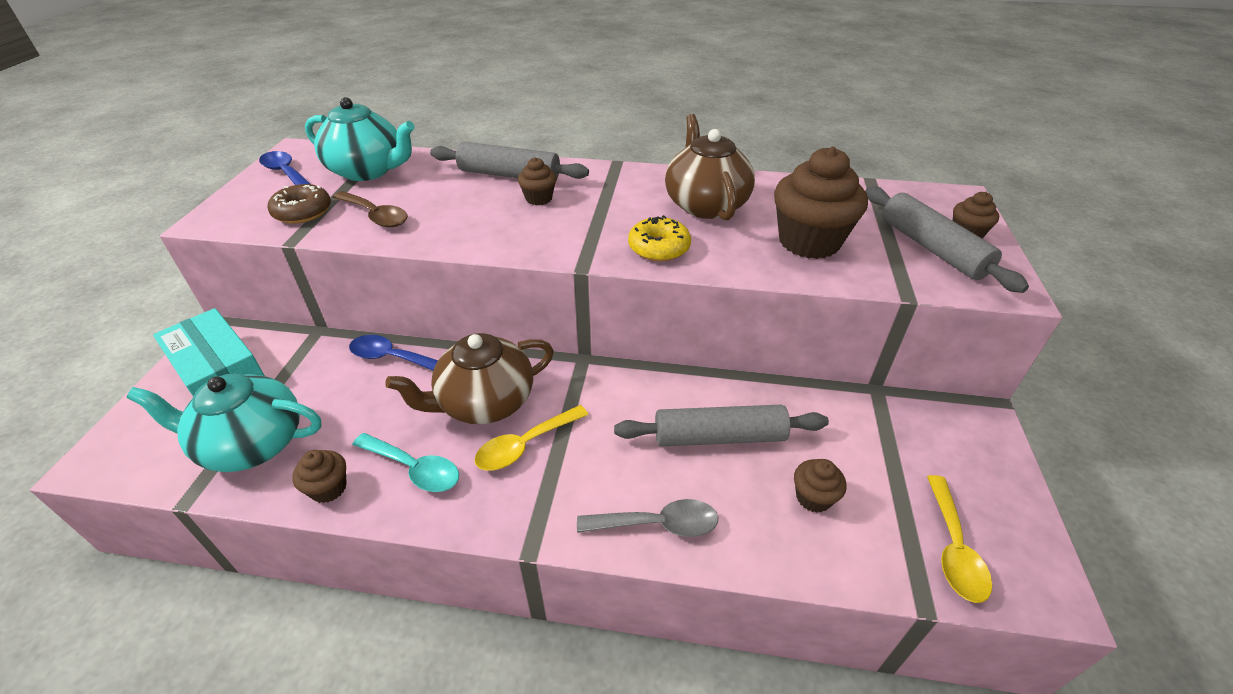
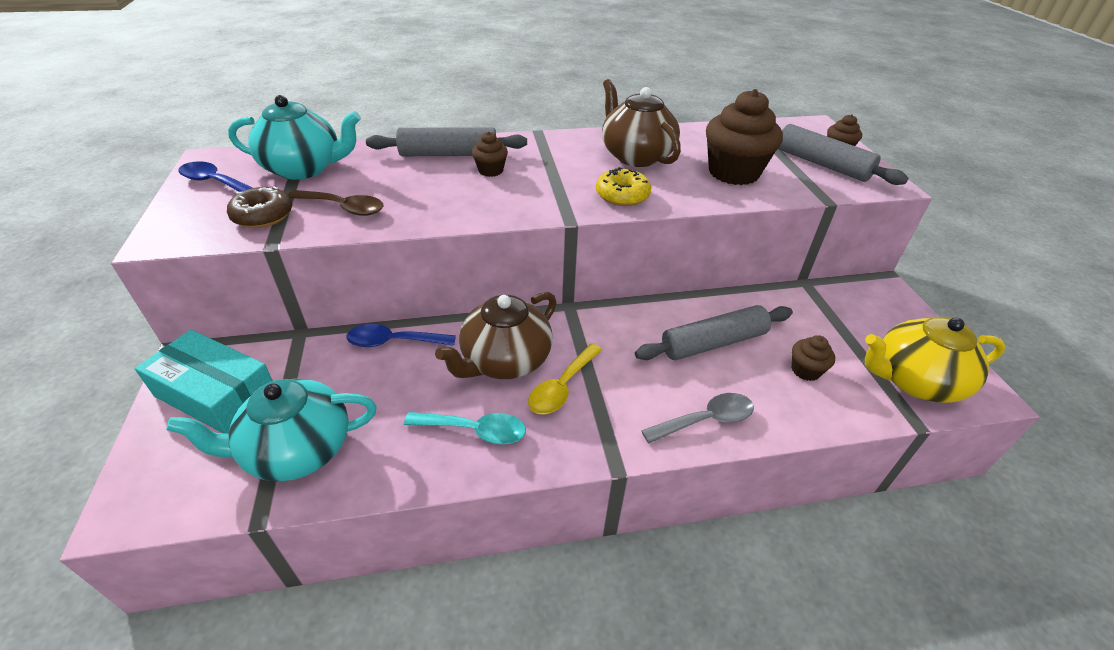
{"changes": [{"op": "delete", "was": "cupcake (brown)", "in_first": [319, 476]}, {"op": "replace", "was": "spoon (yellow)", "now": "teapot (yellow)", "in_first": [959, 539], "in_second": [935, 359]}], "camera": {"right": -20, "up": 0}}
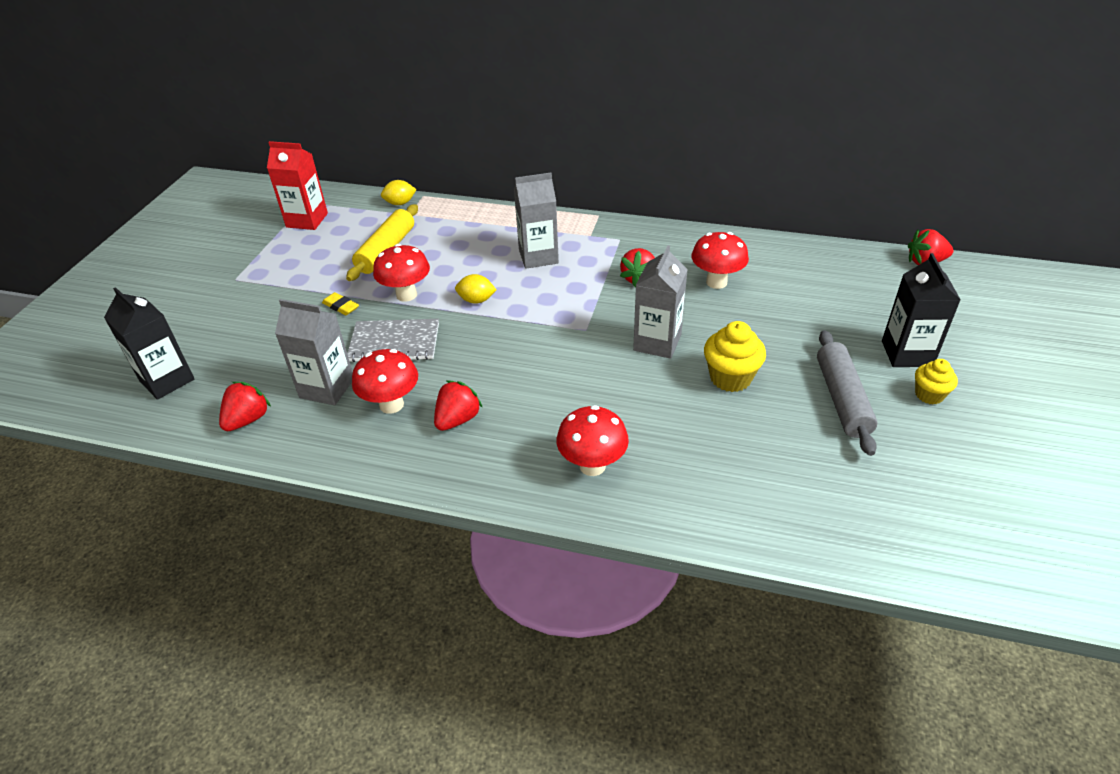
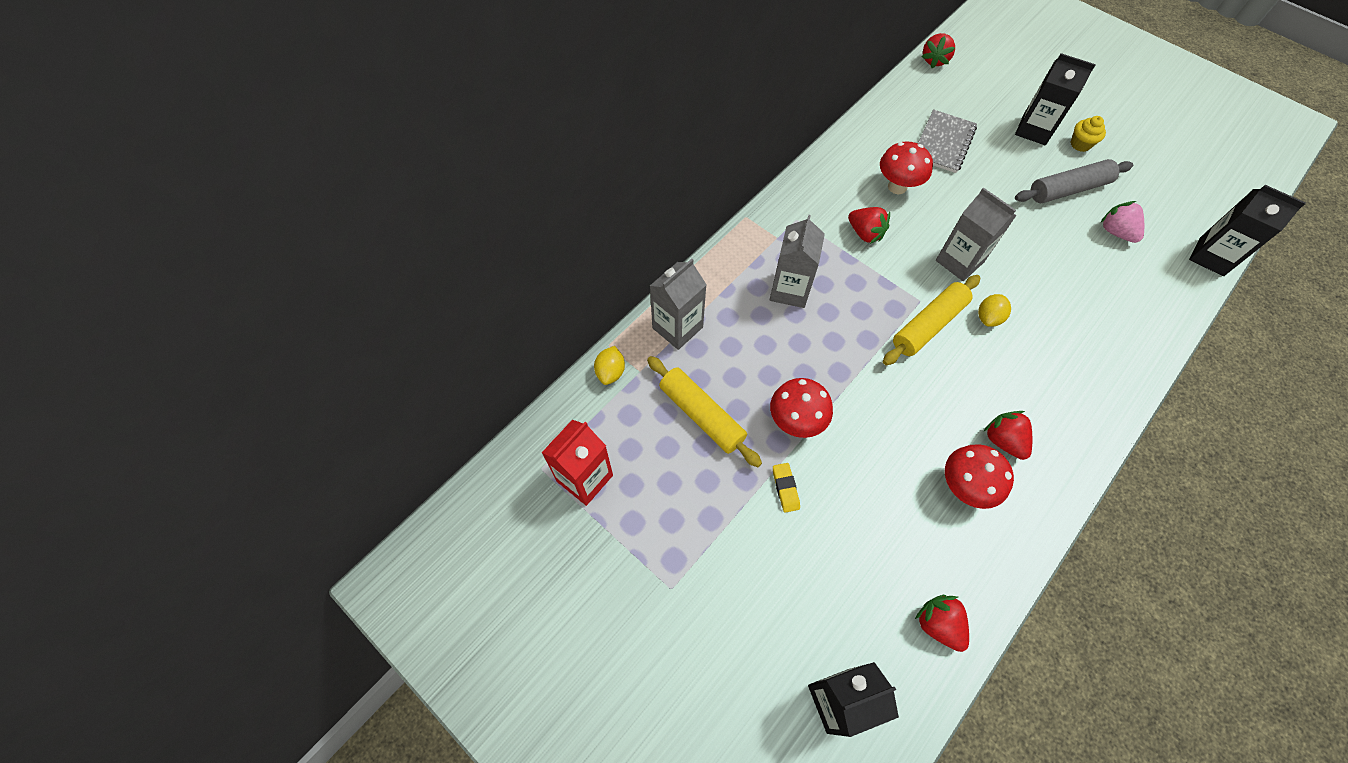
{"changes": [{"op": "move", "was": "carton (grey)", "in_first": [314, 352], "in_second": [678, 304]}, {"op": "rotate", "was": "eraser (yellow)", "in_first": [340, 303], "in_second": [786, 488], "clockwise": -75}, {"op": "move", "was": "notebook (grey)", "in_first": [393, 340], "in_second": [947, 141]}, {"op": "move", "was": "lemon (yellow)", "in_first": [475, 289], "in_second": [994, 310]}, {"op": "delete", "was": "mushroom (red)", "in_first": [592, 440]}, {"op": "delete", "was": "cupcake (yellow)", "in_first": [735, 356]}, {"op": "rotate", "was": "rolling pin (grey)", "in_first": [847, 393], "in_second": [1074, 181], "clockwise": -45}, {"op": "insert", "now": "rolling pin (yellow)", "in_second": [931, 320]}, {"op": "insert", "now": "strawberry (pink)", "in_second": [1122, 222]}, {"op": "insert", "now": "carton (black)", "in_second": [1247, 230]}], "camera": {"right": -65, "up": 20}}
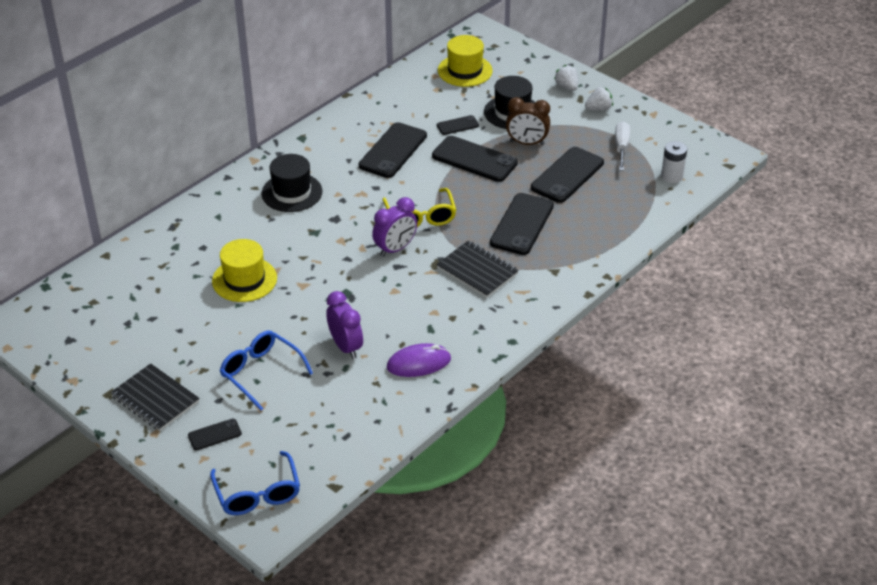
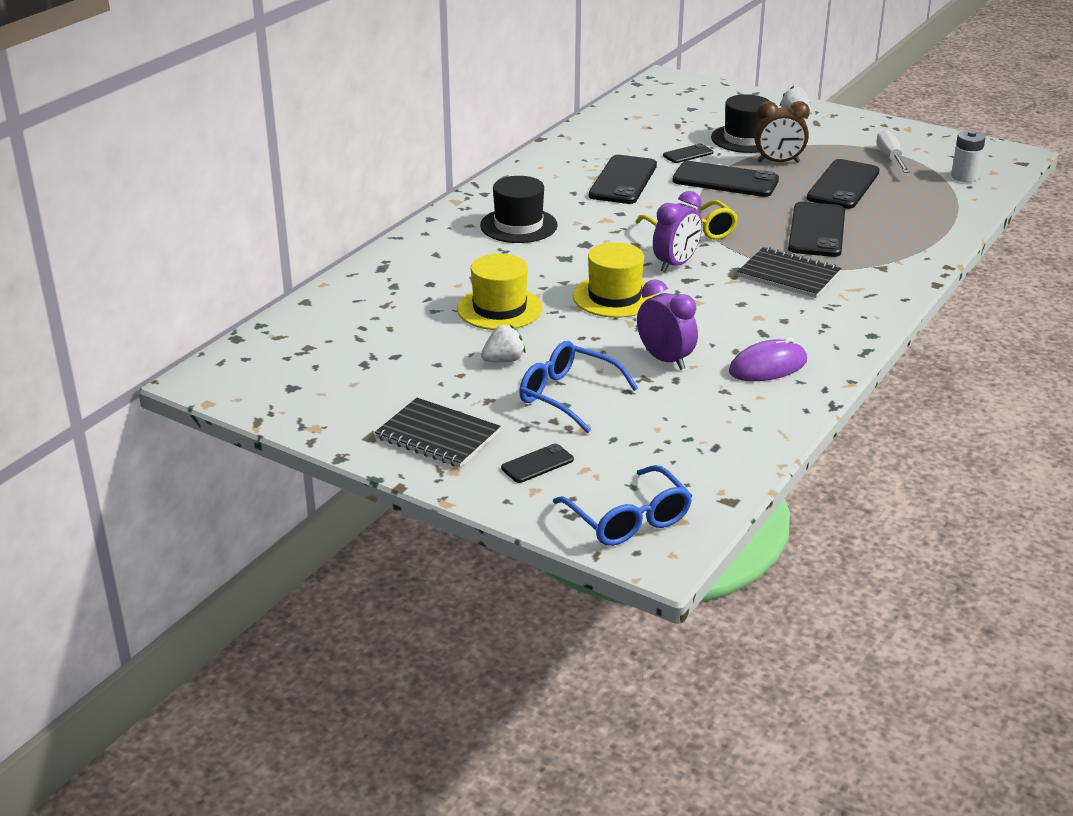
{"changes": [{"op": "move", "was": "hat (yellow)", "in_first": [465, 61], "in_second": [615, 280]}, {"op": "move", "was": "strawberry (white)", "in_first": [599, 99], "in_second": [503, 343]}], "camera": {"right": -10, "up": -10}}
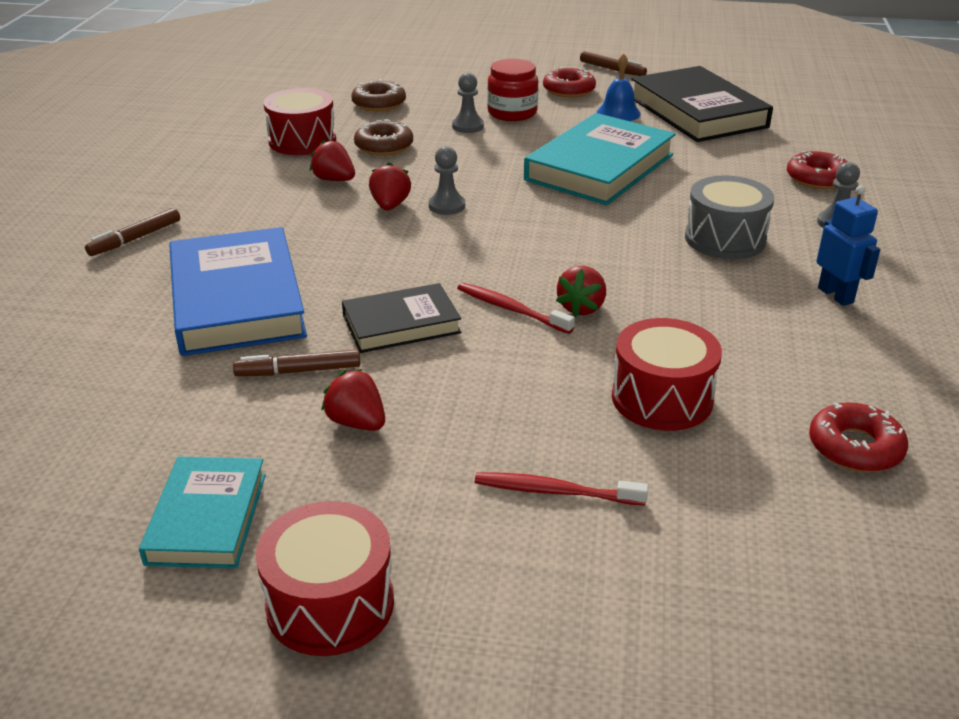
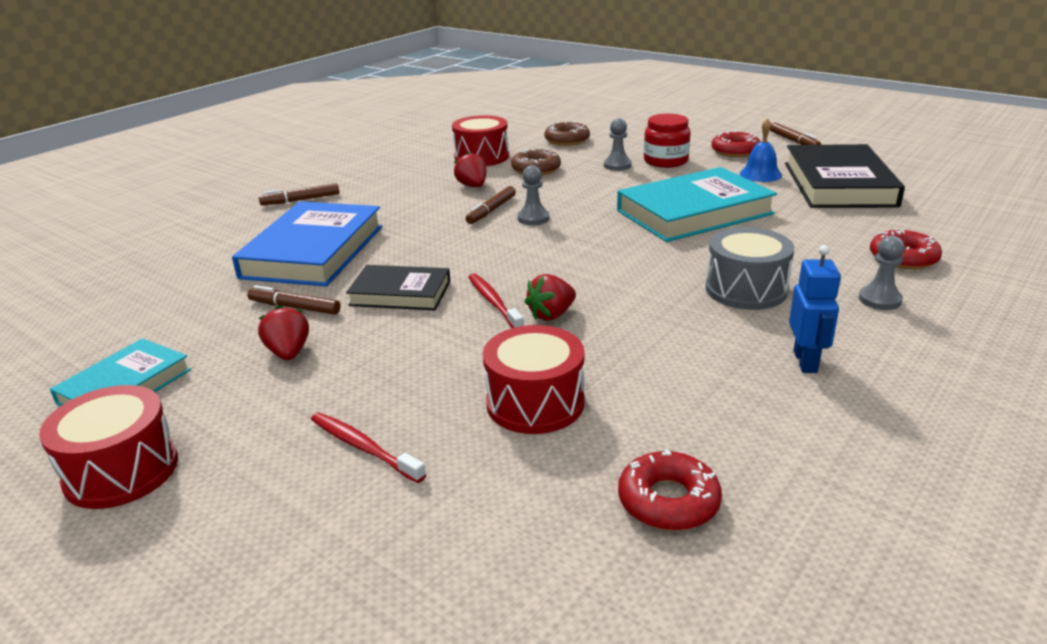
{"changes": [{"op": "replace", "was": "strawberry (red)", "now": "marker (brown)", "in_first": [390, 186], "in_second": [491, 205]}], "camera": {"right": 30, "up": -5}}
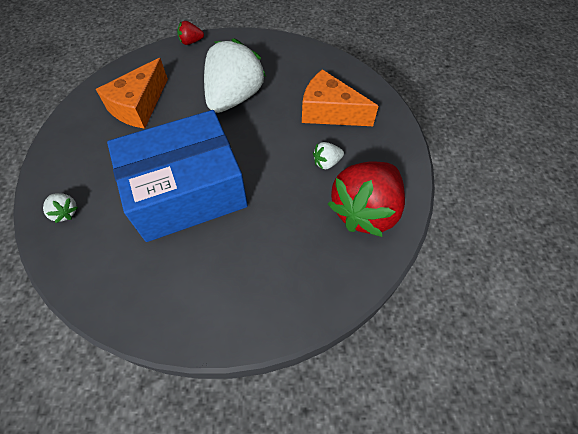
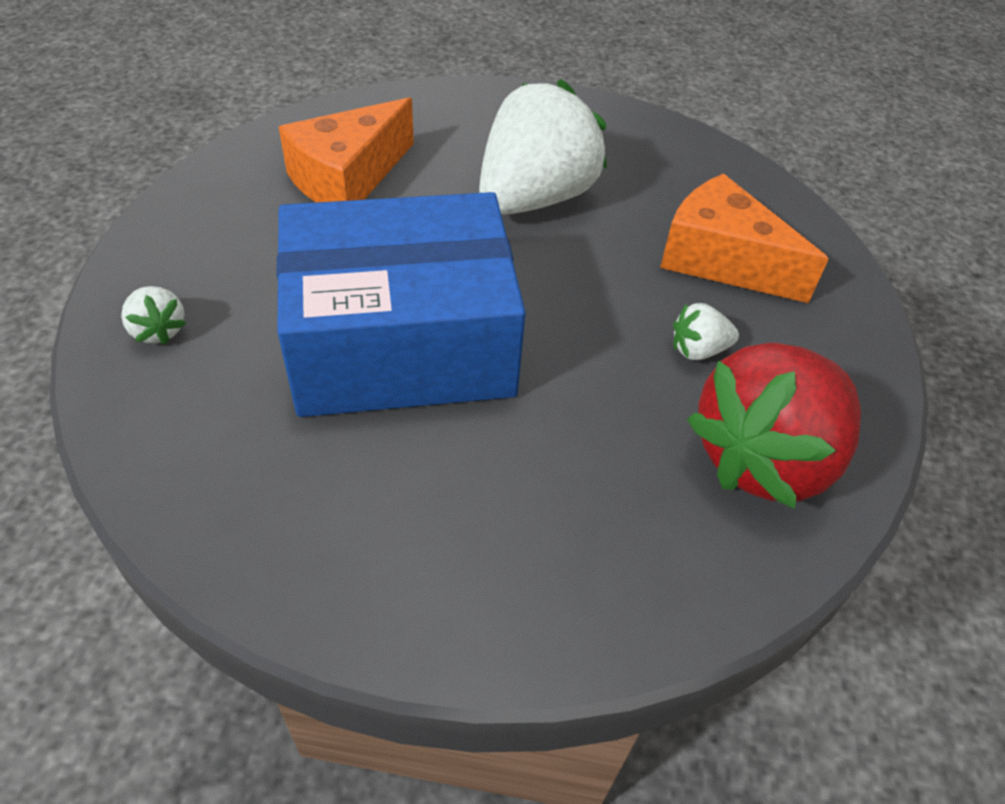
{"changes": [{"op": "delete", "was": "strawberry (red)", "in_first": [190, 33]}], "camera": {"right": 10, "up": -10}}
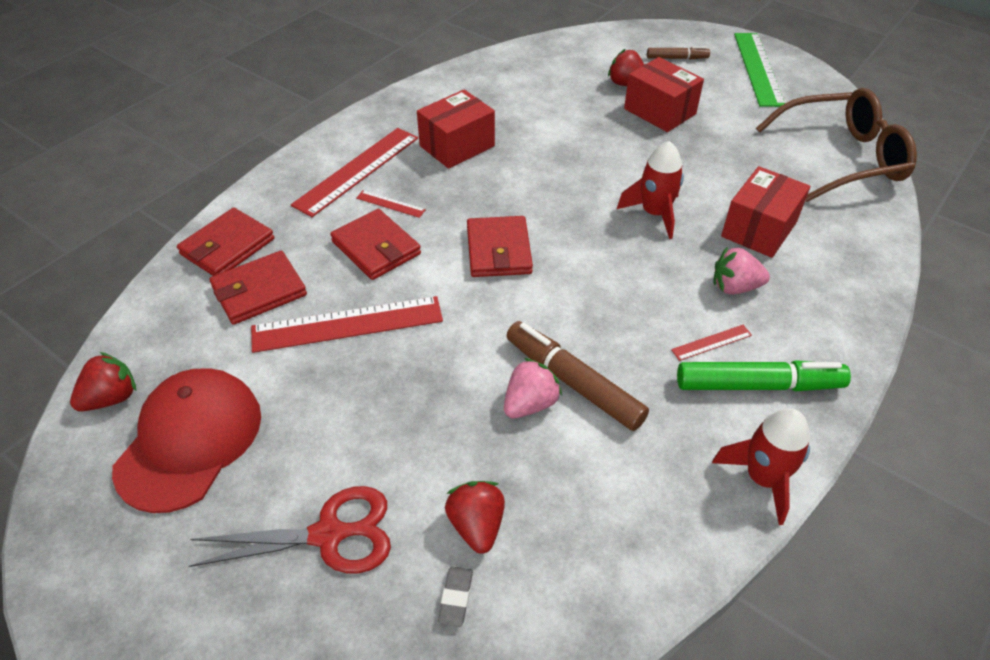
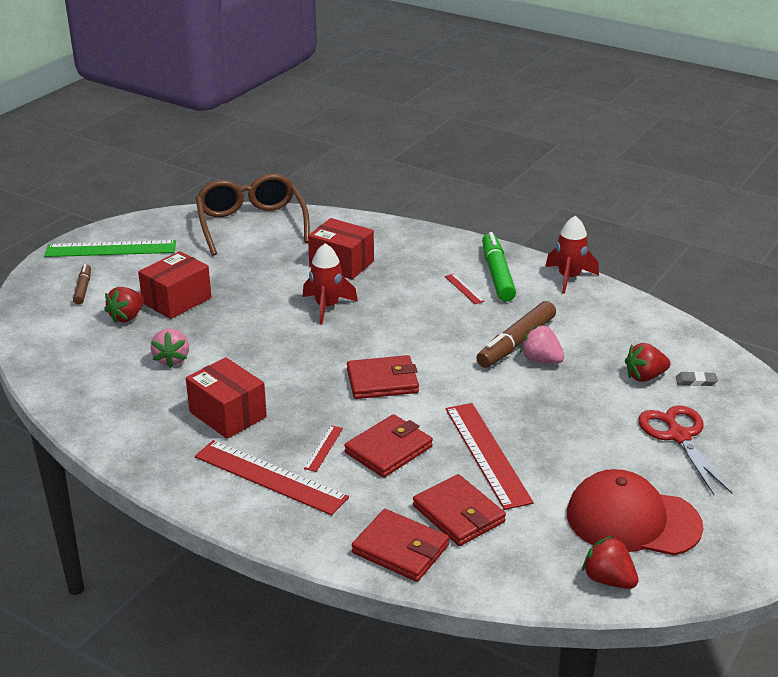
{"changes": [{"op": "move", "was": "strawberry (pink)", "in_first": [741, 270], "in_second": [169, 348]}], "camera": {"right": -95, "up": -15}}
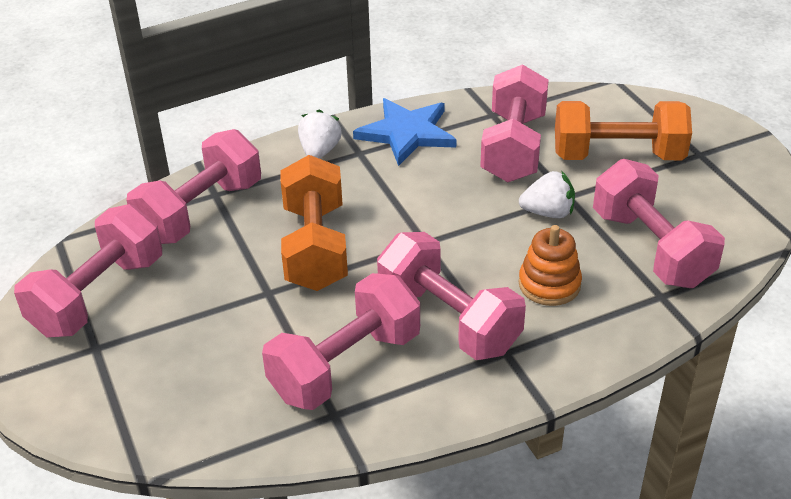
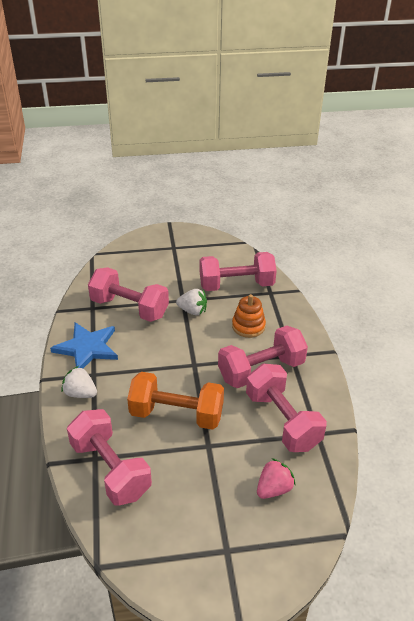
{"changes": [{"op": "delete", "was": "dumbbell (pink)", "in_first": [88, 270]}, {"op": "rotate", "was": "strawberry (white)", "in_first": [547, 194], "in_second": [191, 302], "clockwise": 90}, {"op": "delete", "was": "dumbbell (orange)", "in_first": [623, 130]}, {"op": "insert", "now": "strawberry (pink)", "in_second": [276, 478]}], "camera": {"right": -75, "up": 0}}
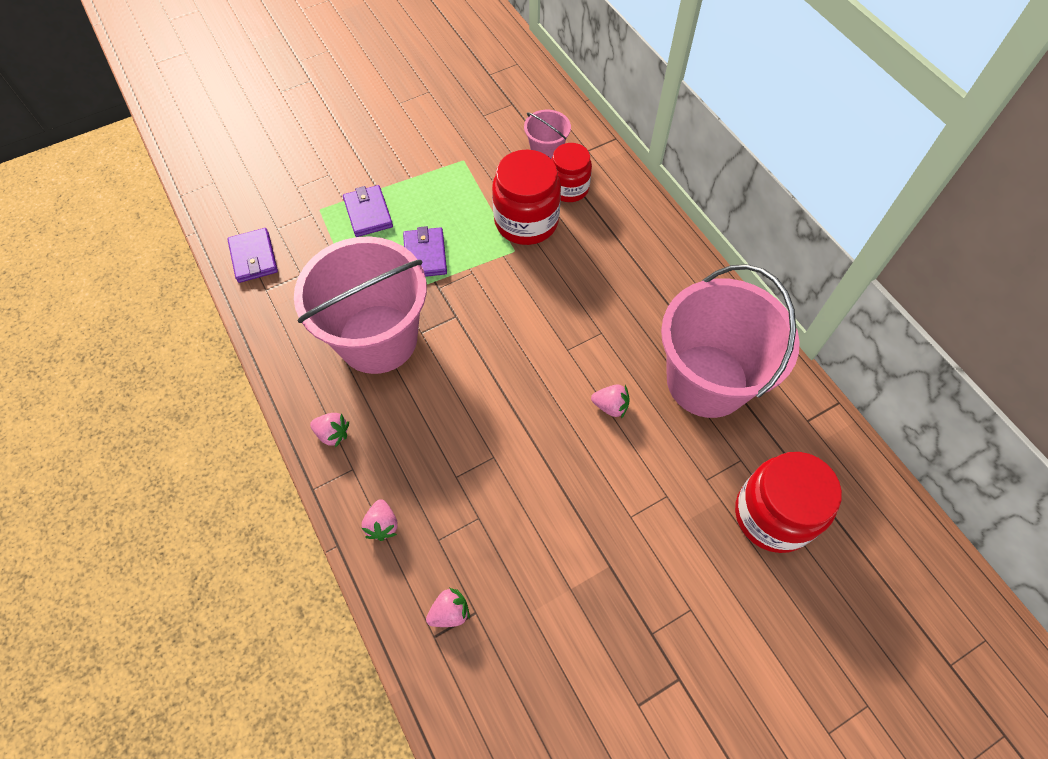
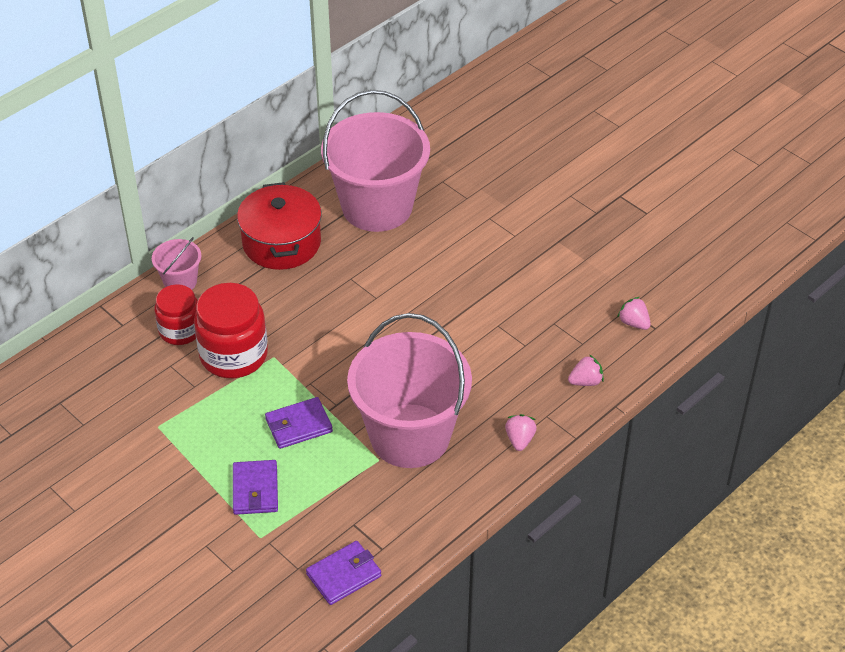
{"changes": [{"op": "rotate", "was": "wallet (purple)", "in_first": [368, 211], "in_second": [255, 487], "clockwise": -60}, {"op": "move", "was": "bucket (pink)", "in_first": [547, 134], "in_second": [176, 263]}, {"op": "delete", "was": "strawberry (pink)", "in_first": [610, 401]}, {"op": "delete", "was": "jar (red)", "in_first": [788, 502]}, {"op": "insert", "now": "pot (red)", "in_second": [279, 226]}], "camera": {"right": -105, "up": -15}}
